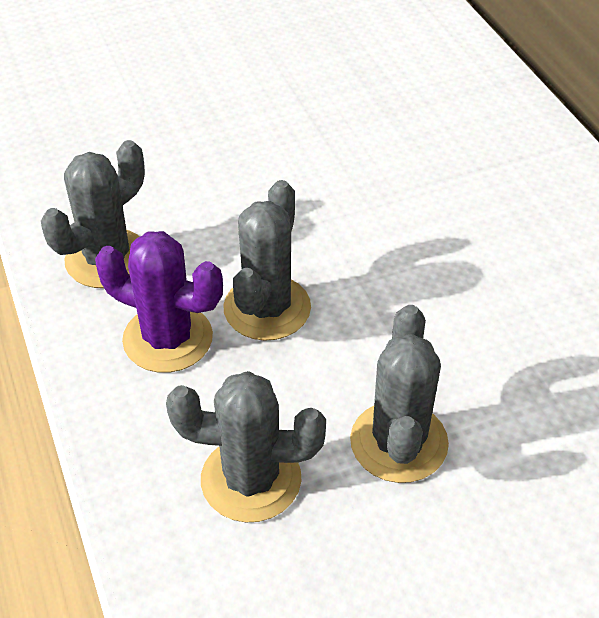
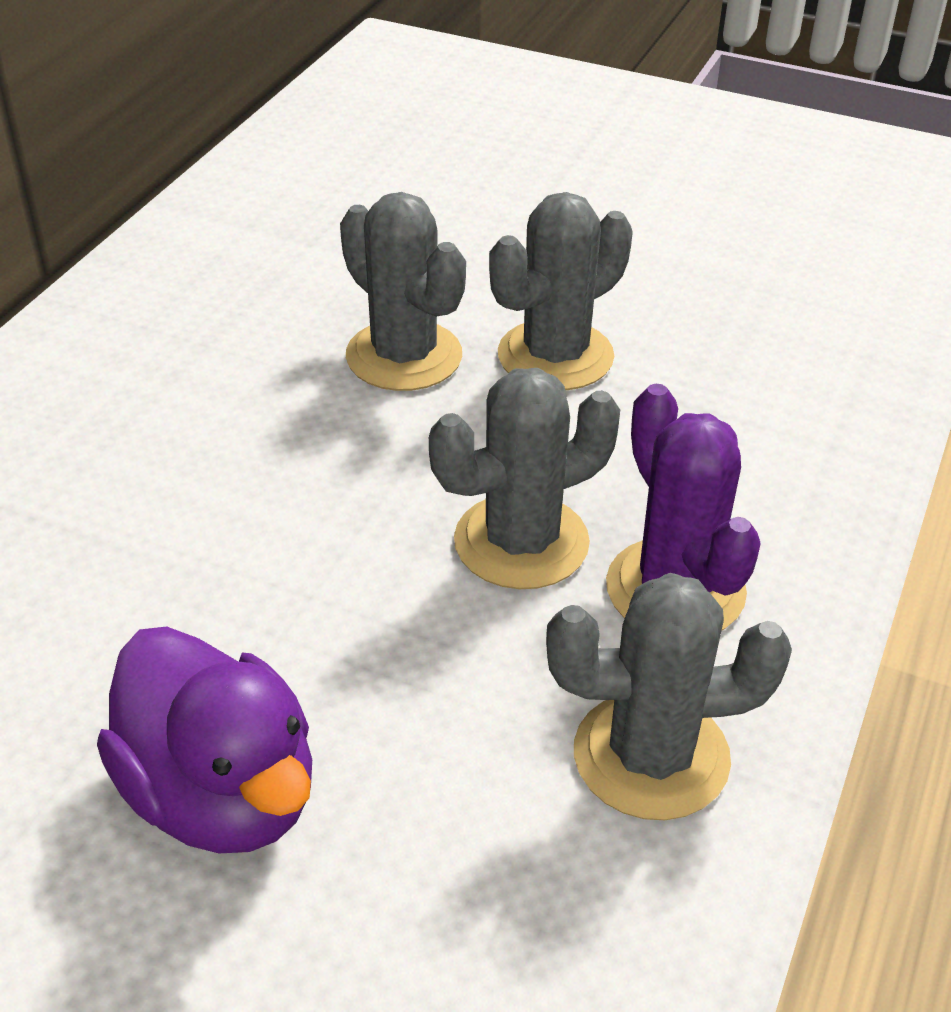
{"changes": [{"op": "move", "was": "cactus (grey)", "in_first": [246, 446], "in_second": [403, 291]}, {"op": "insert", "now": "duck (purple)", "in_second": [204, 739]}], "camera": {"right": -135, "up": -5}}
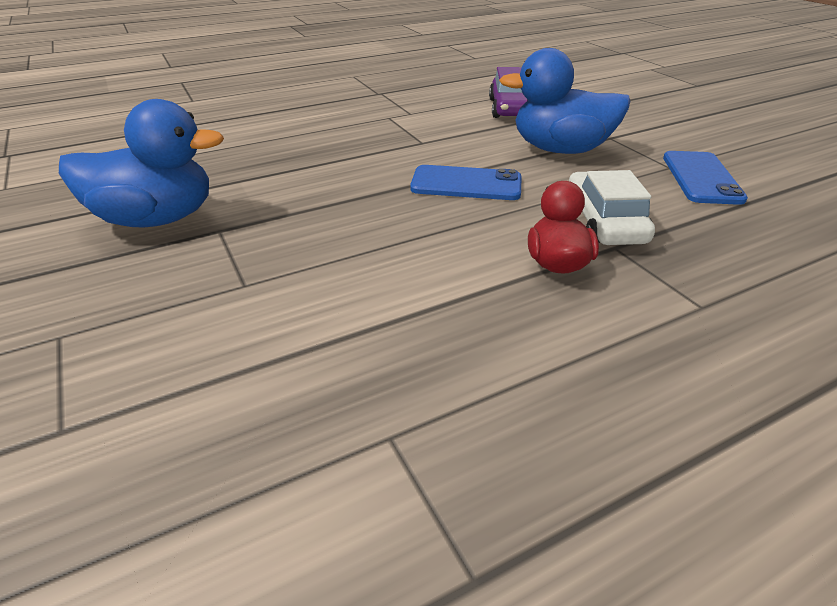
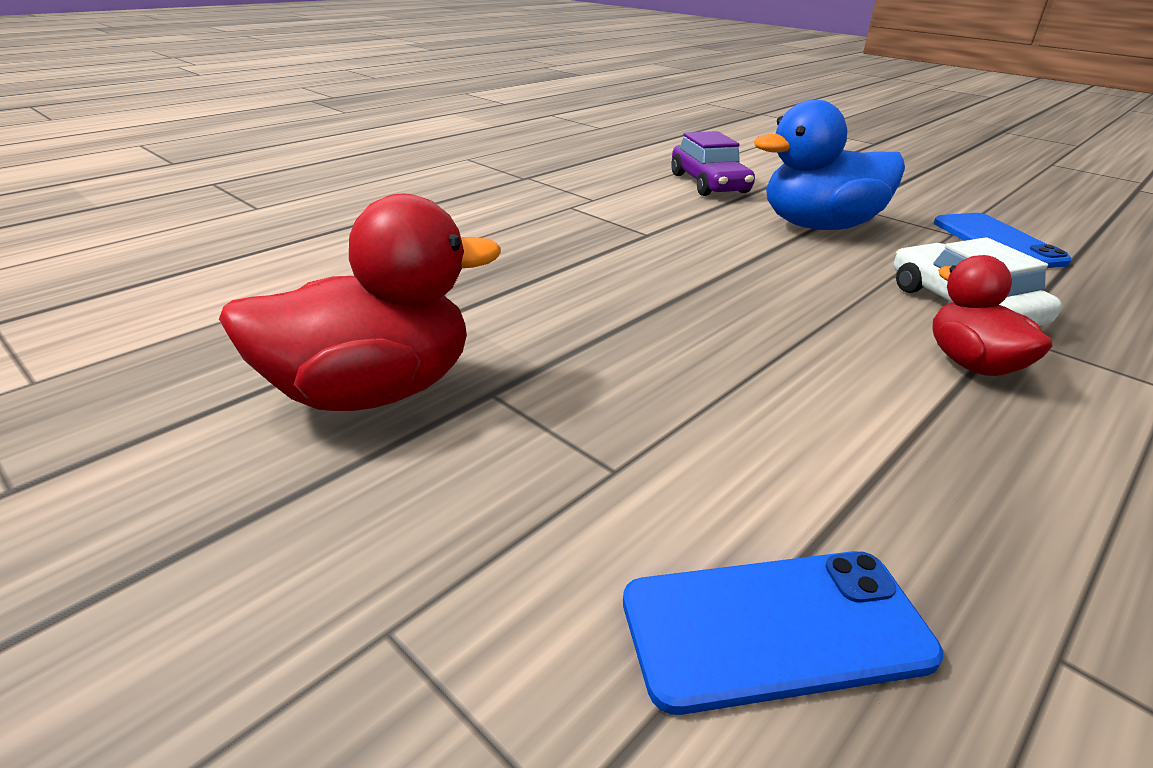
{"changes": [{"op": "recolor", "was": "duck (blue)", "now": "duck (red)", "in_first": [141, 163], "in_second": [360, 302]}, {"op": "move", "was": "phone (blue)", "in_first": [465, 182], "in_second": [783, 633]}], "camera": {"right": -20, "up": -5}}
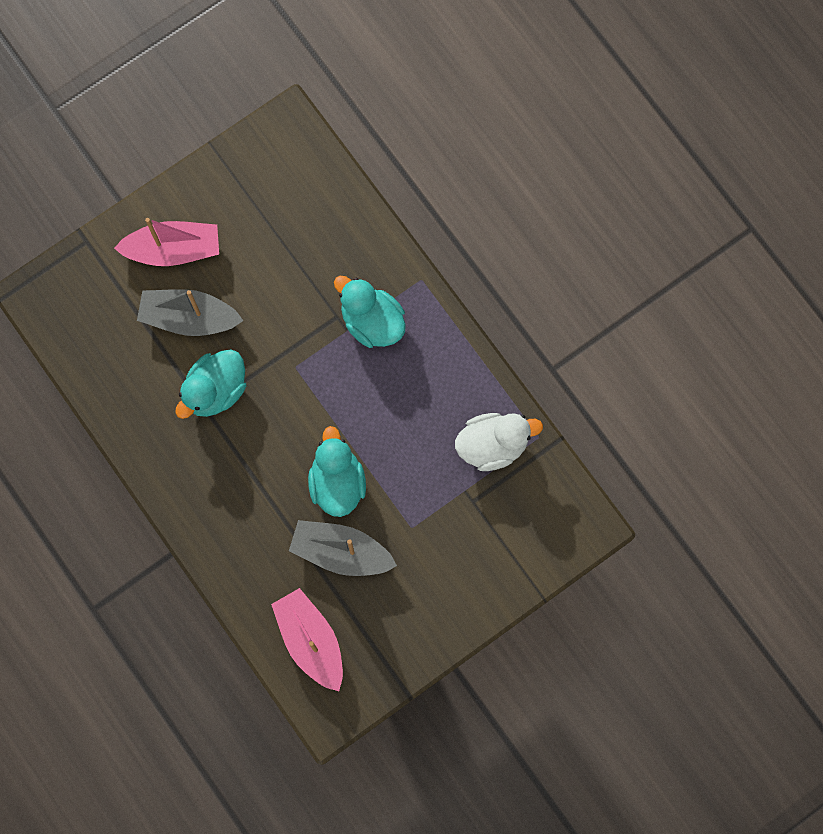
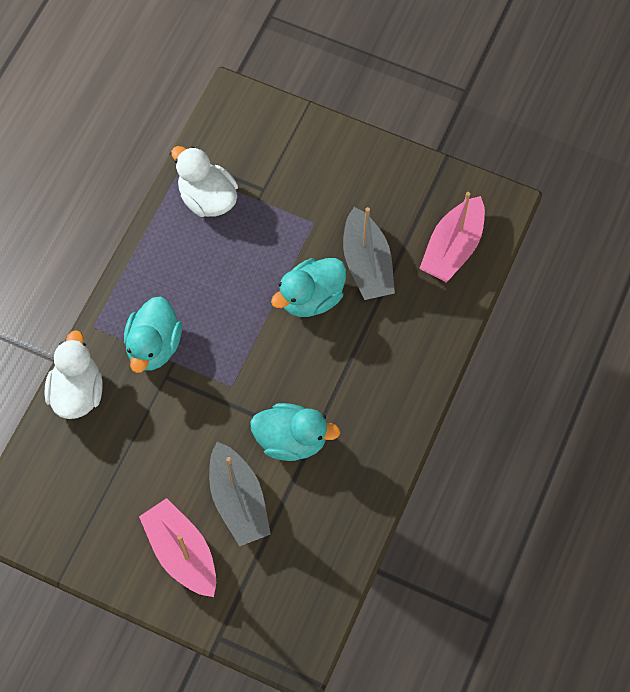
{"changes": [{"op": "insert", "now": "duck (white)", "in_second": [73, 374]}], "camera": {"right": -120, "up": -10}}
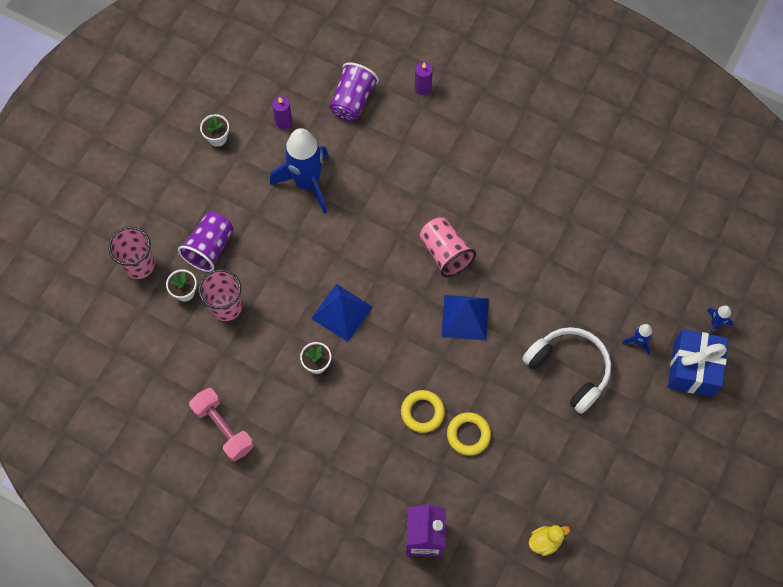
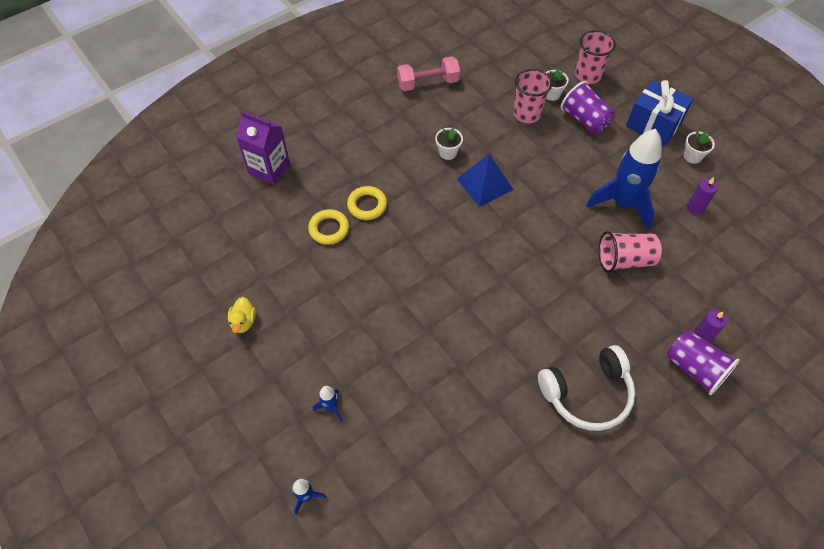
{"changes": [{"op": "move", "was": "cup (purple)", "in_first": [354, 91], "in_second": [703, 362]}, {"op": "move", "was": "cup (pink)", "in_first": [448, 247], "in_second": [630, 252]}, {"op": "delete", "was": "pyramid (blue)", "in_first": [465, 317]}, {"op": "move", "was": "headphones (white)", "in_first": [566, 370], "in_second": [586, 388]}, {"op": "move", "was": "duck (yellow)", "in_first": [549, 540], "in_second": [242, 315]}, {"op": "move", "was": "gift (blue)", "in_first": [698, 363], "in_second": [659, 113]}], "camera": {"right": 115, "up": -10}}
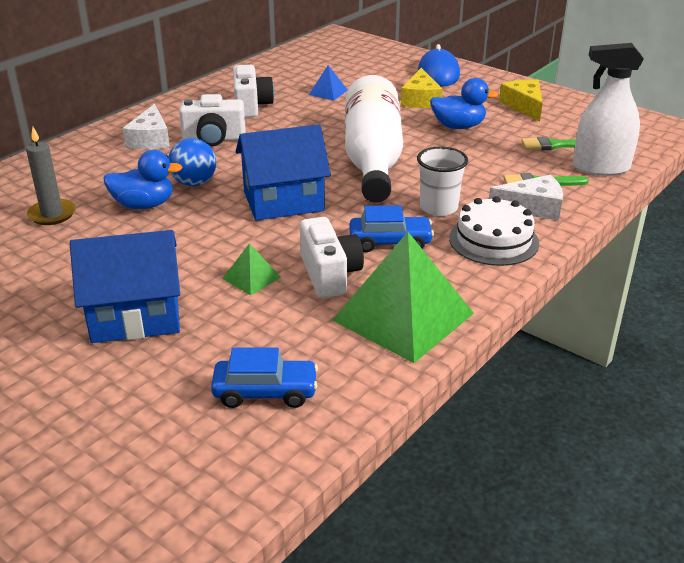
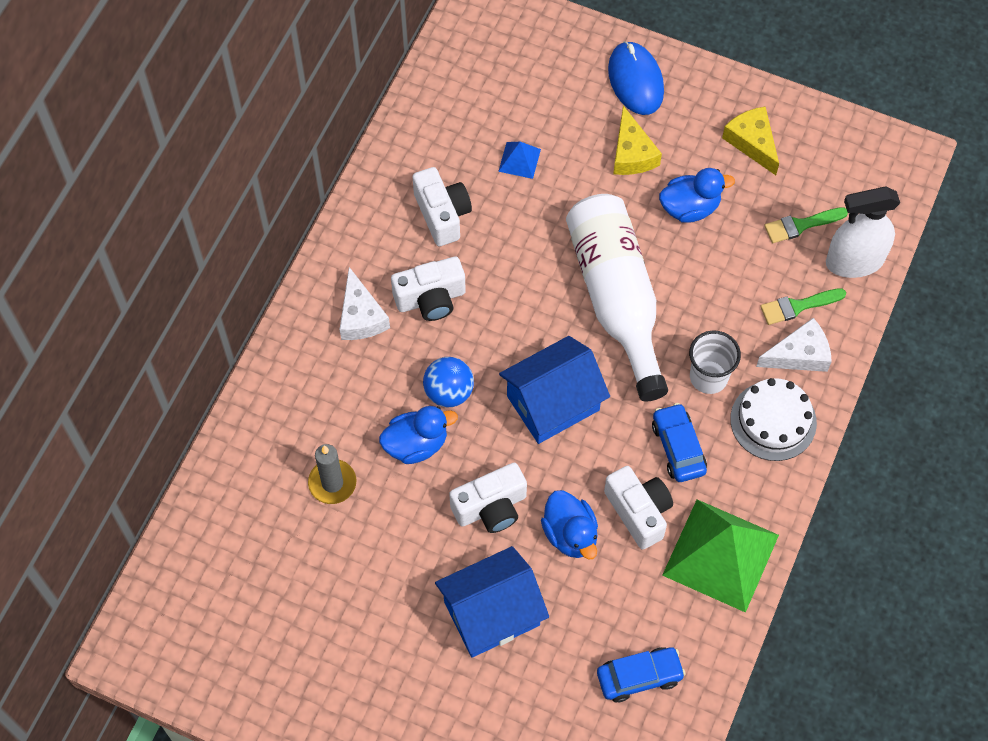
{"changes": [{"op": "replace", "was": "pyramid (green)", "now": "duck (blue)", "in_first": [251, 269], "in_second": [569, 525]}, {"op": "rotate", "was": "car (blue)", "in_first": [391, 228], "in_second": [679, 442], "clockwise": -90}, {"op": "insert", "now": "camera (white)", "in_second": [488, 498]}], "camera": {"right": -15, "up": 30}}
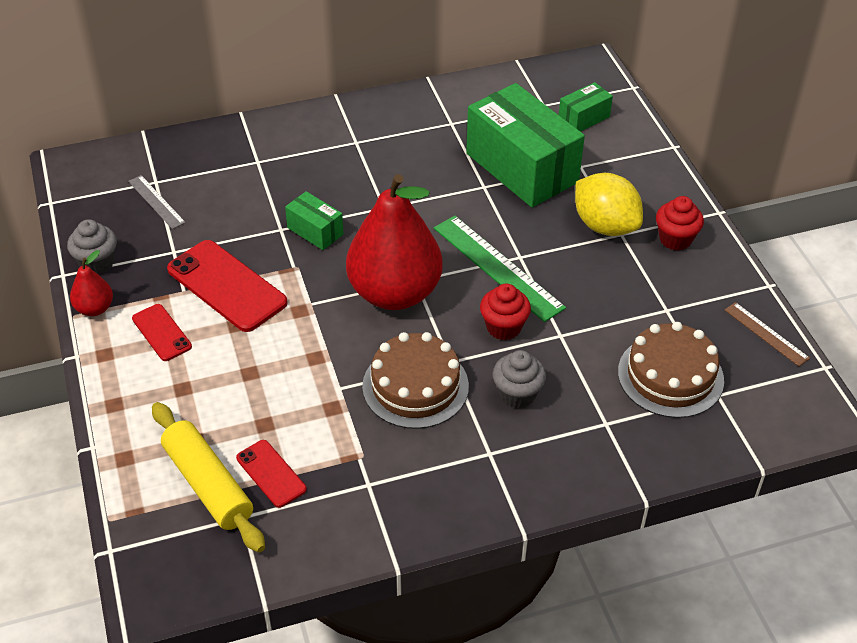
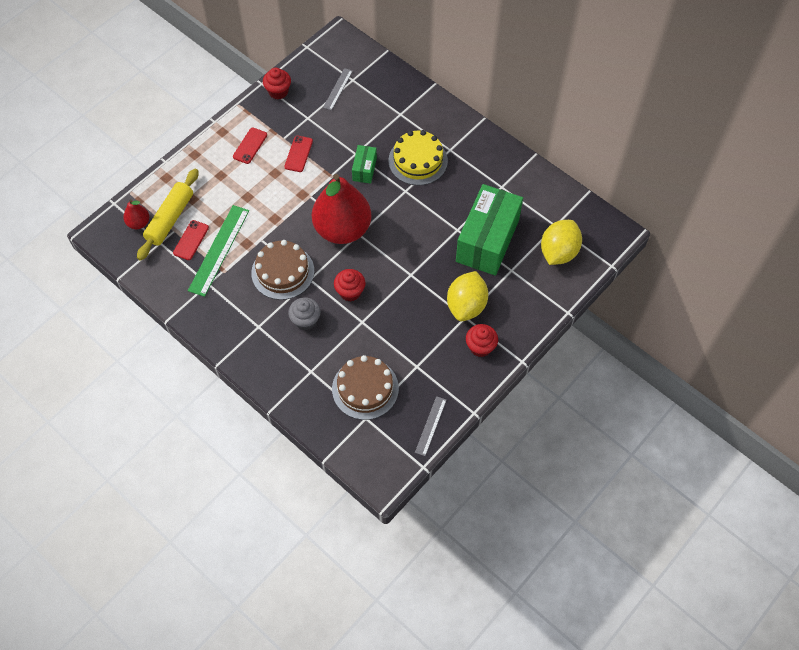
{"changes": [{"op": "recolor", "was": "cupcake (grey)", "now": "cupcake (red)", "in_first": [92, 247], "in_second": [277, 83]}, {"op": "move", "was": "pear (red)", "in_first": [91, 283], "in_second": [136, 214]}, {"op": "resize", "was": "phone (red)", "in_first": [227, 286], "in_second": [298, 154], "ratio": 0.55}, {"op": "move", "was": "ruler (green)", "in_first": [500, 269], "in_second": [218, 251]}, {"op": "replace", "was": "box (green)", "now": "lemon (yellow)", "in_first": [586, 107], "in_second": [561, 242]}, {"op": "recolor", "was": "ruler (brown)", "now": "ruler (grey)", "in_first": [767, 334], "in_second": [430, 426]}, {"op": "insert", "now": "cake (yellow)", "in_second": [418, 157]}], "camera": {"right": 60, "up": 15}}
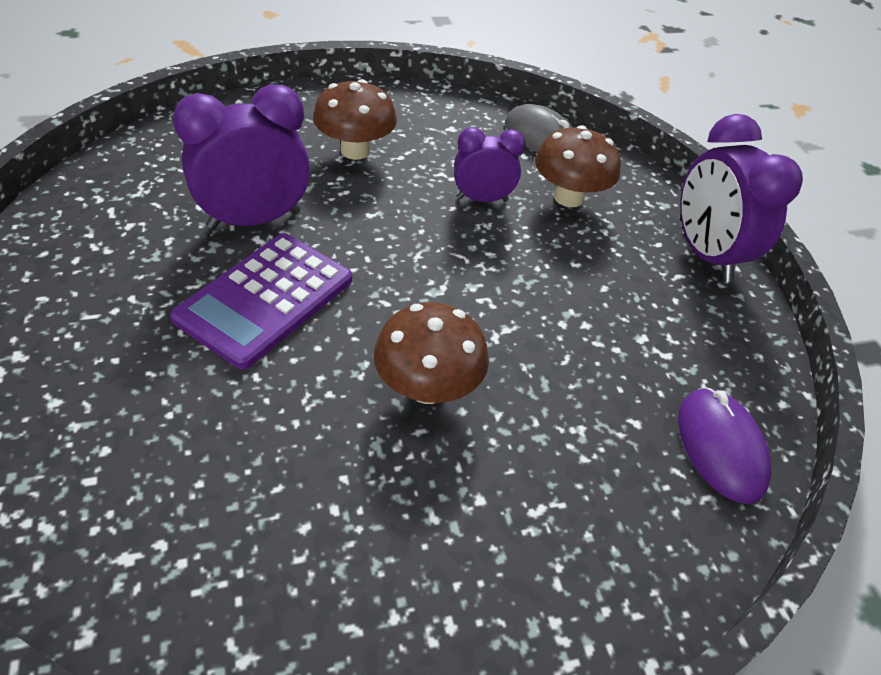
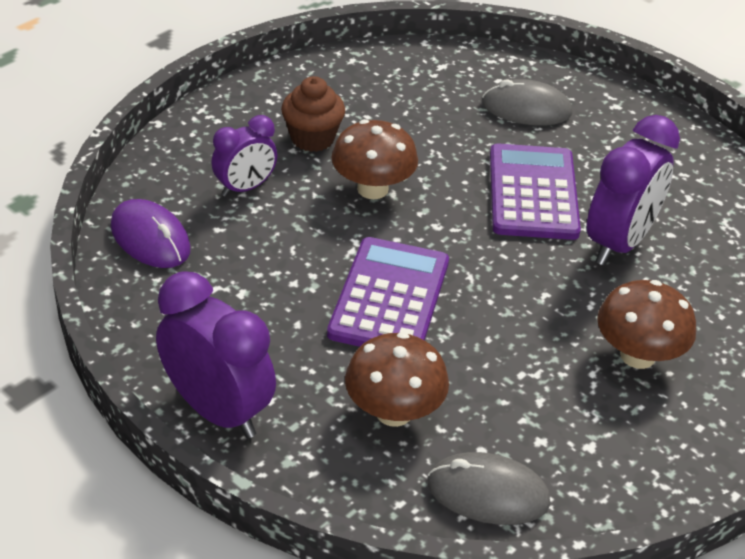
{"changes": [{"op": "move", "was": "clock (purple)", "in_first": [490, 164], "in_second": [244, 156]}, {"op": "insert", "now": "cupcake (brown)", "in_second": [313, 114]}, {"op": "insert", "now": "calculator (purple)", "in_second": [388, 292]}, {"op": "insert", "now": "mouse (grey)", "in_second": [527, 102]}], "camera": {"right": 150, "up": -5}}
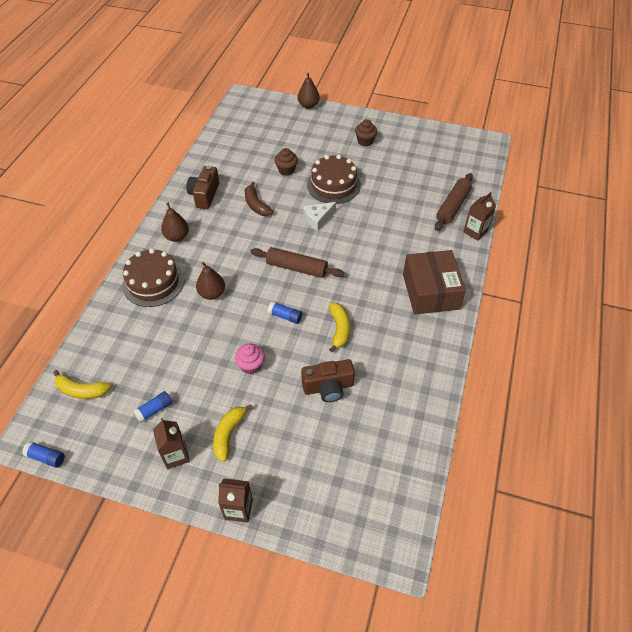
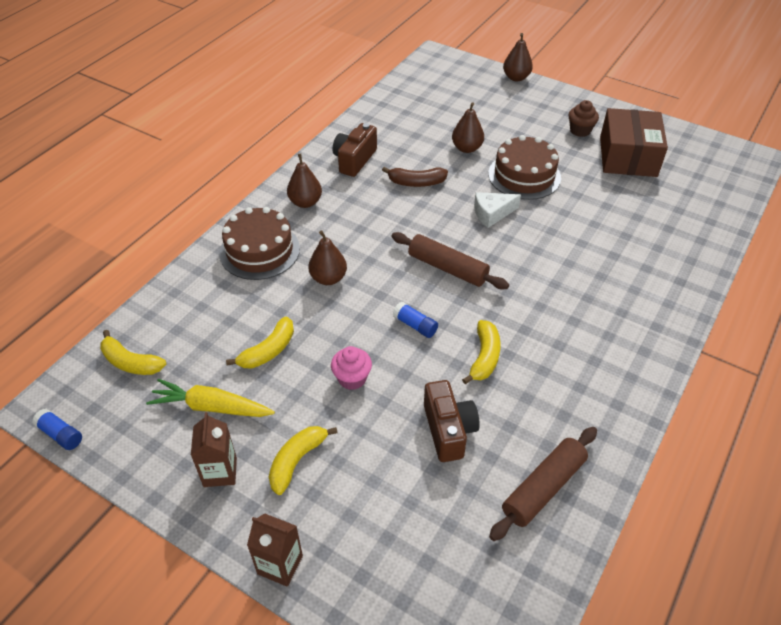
{"changes": [{"op": "replace", "was": "glue stick (blue)", "now": "carrot (yellow)", "in_first": [152, 407], "in_second": [210, 398]}, {"op": "rotate", "was": "banana (brown)", "in_first": [259, 198], "in_second": [415, 177], "clockwise": -75}, {"op": "replace", "was": "cupcake (brown)", "now": "pear (brown)", "in_first": [286, 162], "in_second": [468, 127]}, {"op": "rotate", "was": "camera (brown)", "in_first": [328, 380], "in_second": [452, 421], "clockwise": -105}, {"op": "move", "was": "box (brown)", "in_first": [434, 282], "in_second": [634, 142]}, {"op": "move", "was": "rolling pin (brown)", "in_first": [454, 202], "in_second": [543, 484]}, {"op": "delete", "was": "carton (brown)", "in_first": [479, 216]}, {"op": "insert", "now": "banana (yellow)", "in_second": [260, 342]}], "camera": {"right": 15, "up": -5}}
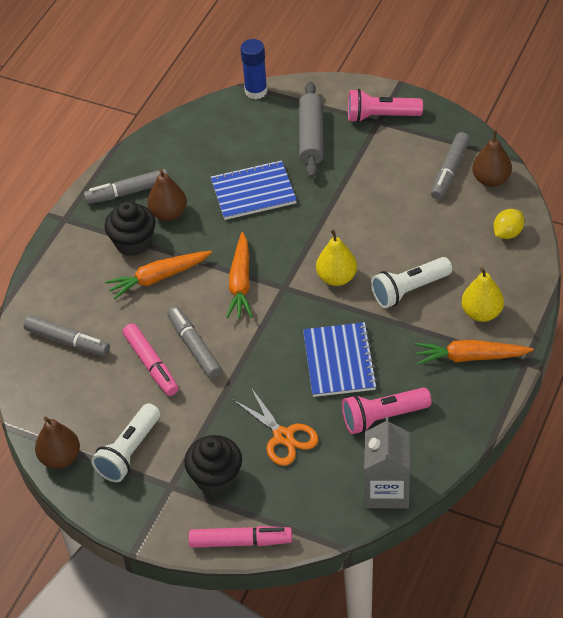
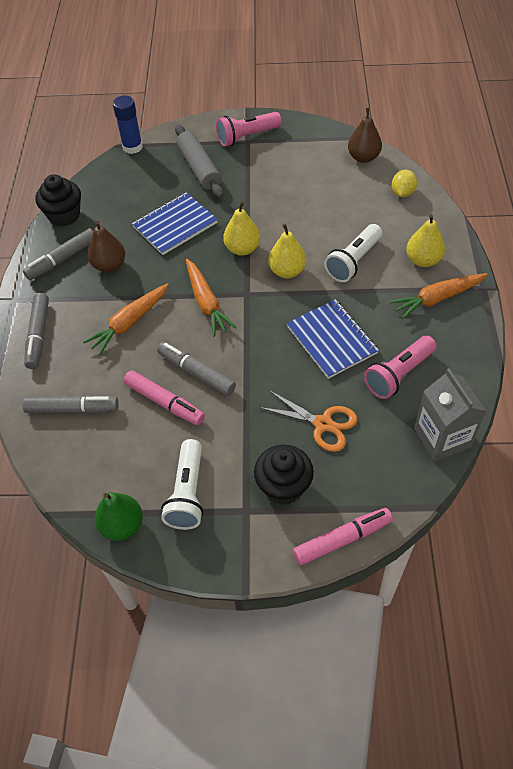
{"changes": [{"op": "recolor", "was": "pear (brown)", "now": "pear (green)", "in_first": [57, 442], "in_second": [119, 516]}, {"op": "move", "was": "cupcake (black)", "in_first": [130, 228], "in_second": [58, 200]}, {"op": "move", "was": "marker (grey)", "in_first": [450, 166], "in_second": [36, 331]}, {"op": "insert", "now": "pear (yellow)", "in_second": [241, 228]}], "camera": {"right": -25, "up": 5}}
